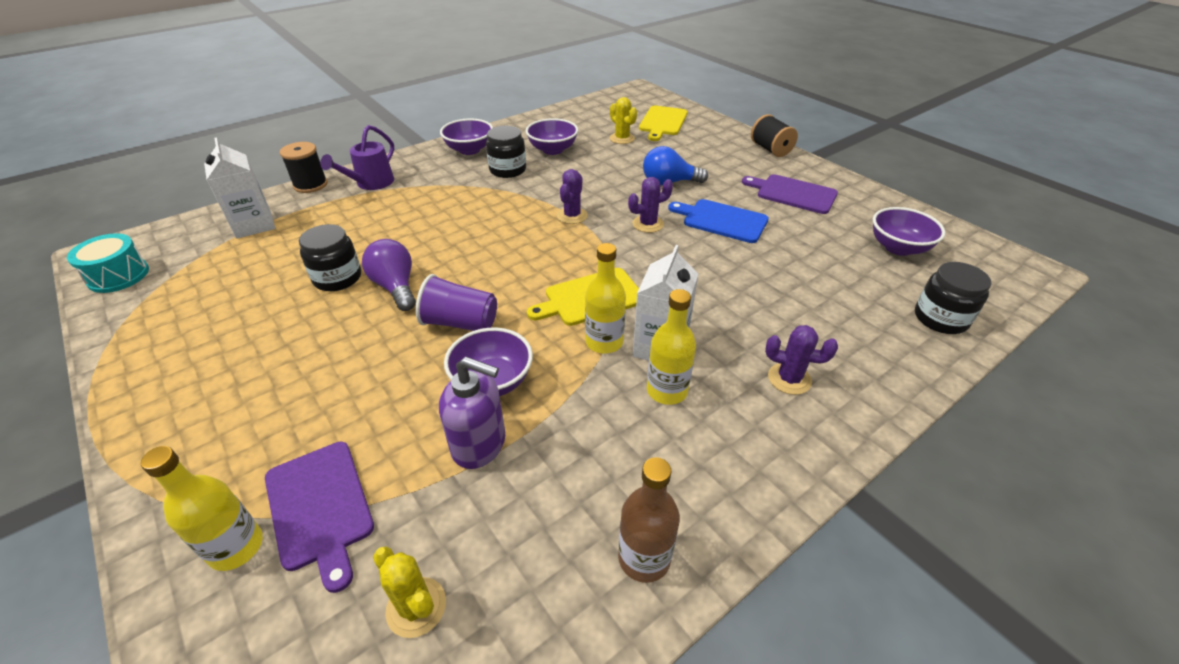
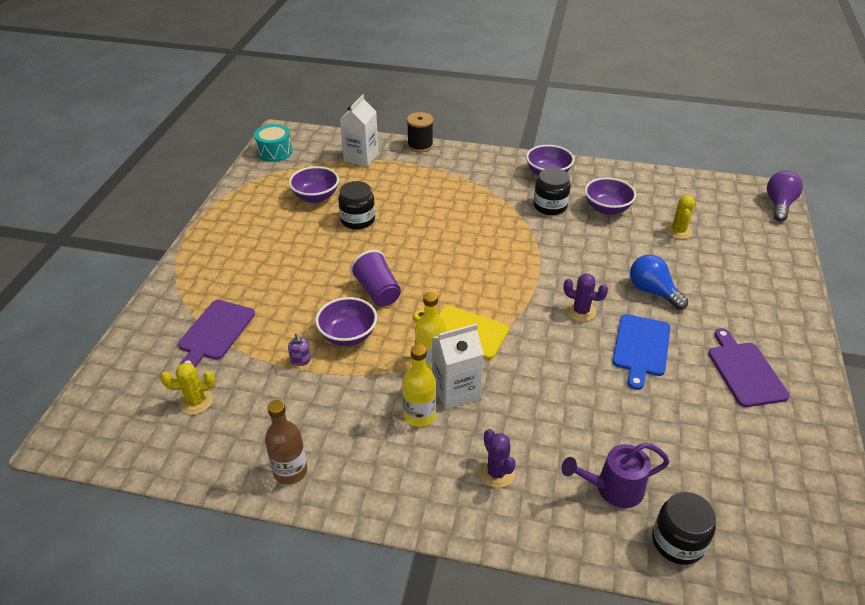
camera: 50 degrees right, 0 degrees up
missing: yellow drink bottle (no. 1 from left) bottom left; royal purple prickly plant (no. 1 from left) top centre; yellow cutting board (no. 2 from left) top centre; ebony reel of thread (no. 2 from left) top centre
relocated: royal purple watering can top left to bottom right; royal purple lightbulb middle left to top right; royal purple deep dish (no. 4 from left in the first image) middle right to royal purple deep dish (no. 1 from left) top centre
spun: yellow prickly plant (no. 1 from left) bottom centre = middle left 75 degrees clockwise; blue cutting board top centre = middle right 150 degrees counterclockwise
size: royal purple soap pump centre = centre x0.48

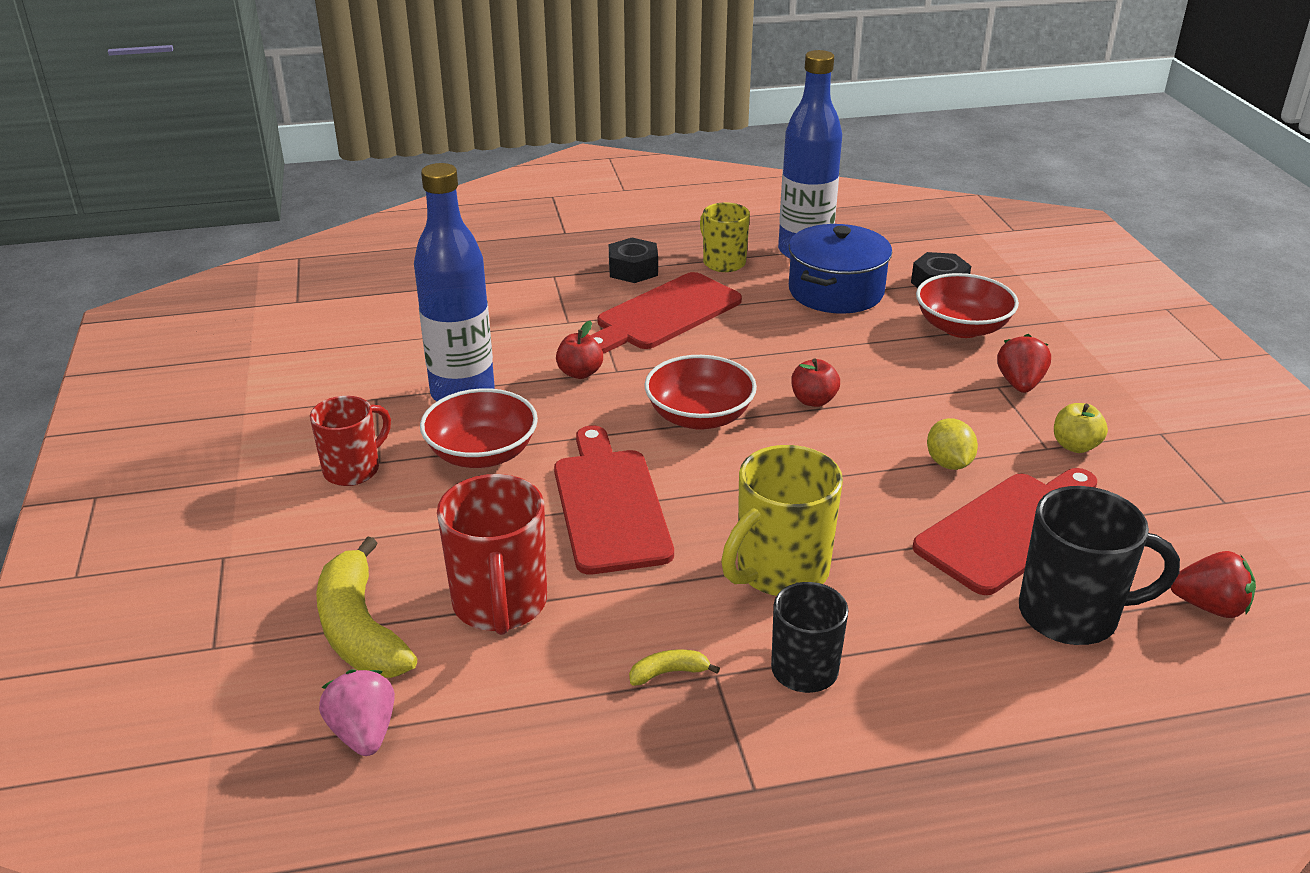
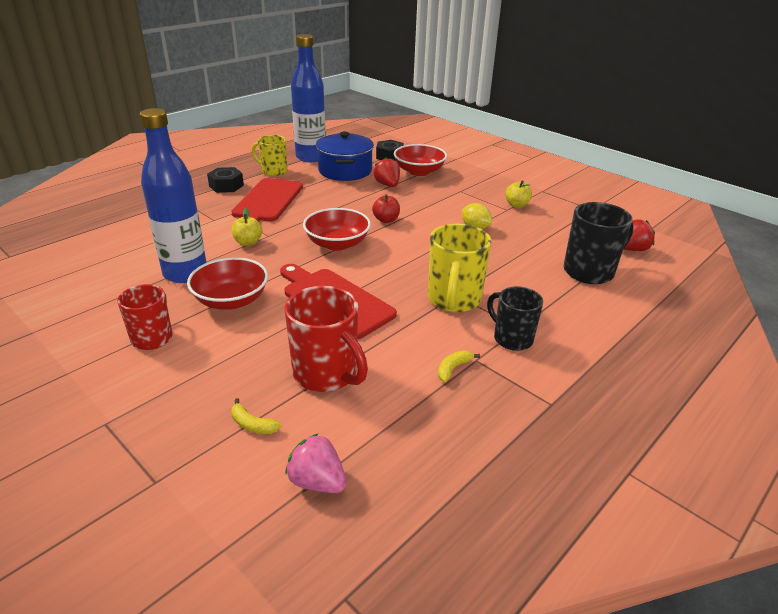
camera: 35 degrees left, 0 degrees up
missing: red cutting board (no. 3 from left) middle right
relocated: red toy strawberry (no. 1 from left) middle right to top centre
colour: red toy apple (no. 1 from left) centre to yellow toy apple (no. 1 from left) middle left
size: yellow toy banana (no. 1 from left) bottom left = bottom left x0.44

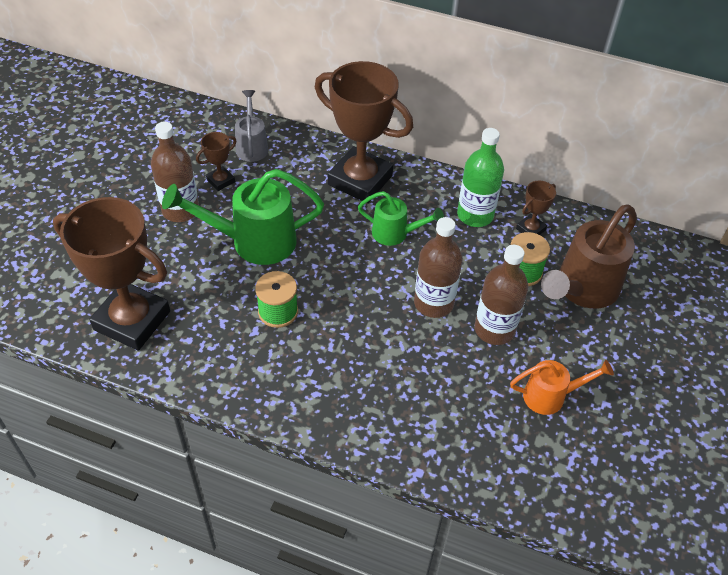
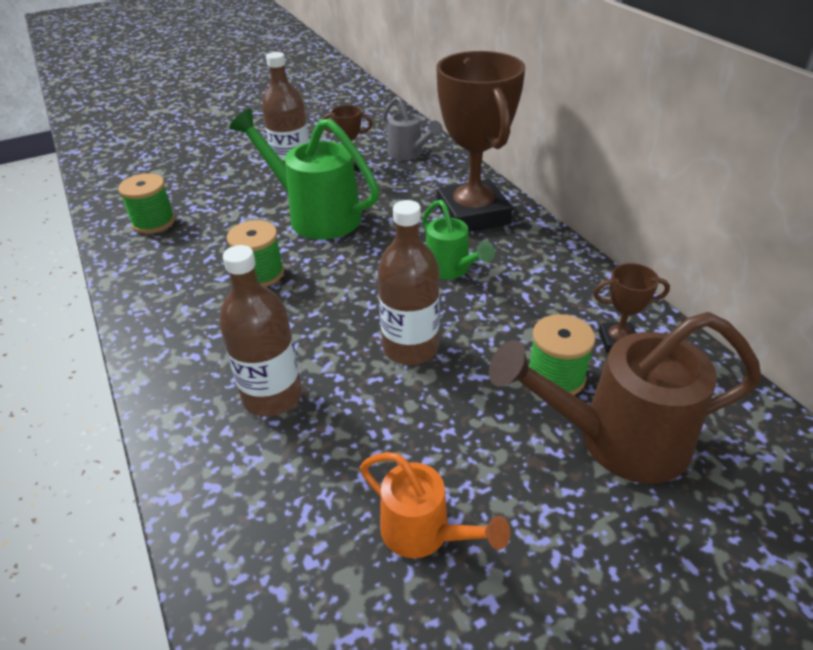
camera: 45 degrees right, 10 degrees down
missing: green drink bottle top centre
relocated: dark brown drink bottle (no. 3 from left in the first image) middle right to dark brown drink bottle (no. 1 from left) middle left
exchanged: dark brown trophy (no. 1 from left) middle left to green reel of thread (no. 1 from left) top left
spun: ash-grey watering can top centre = top centre 105 degrees clockwise

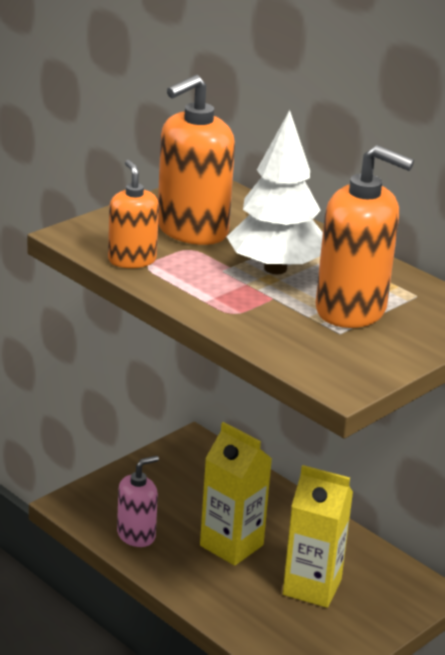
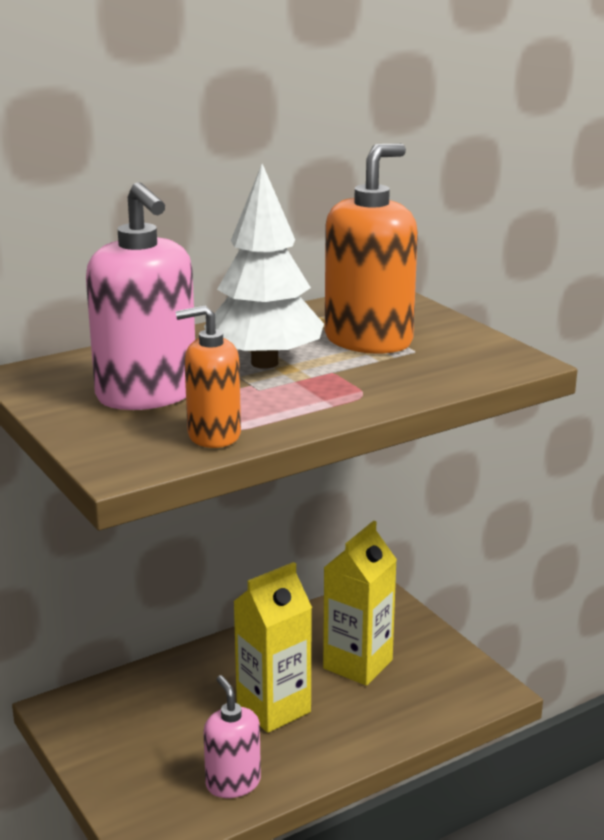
camera: 75 degrees left, 5 degrees down
colour: bright orange soap pump (no. 2 from left) top centre to rosy soap pump (no. 1 from left) middle left

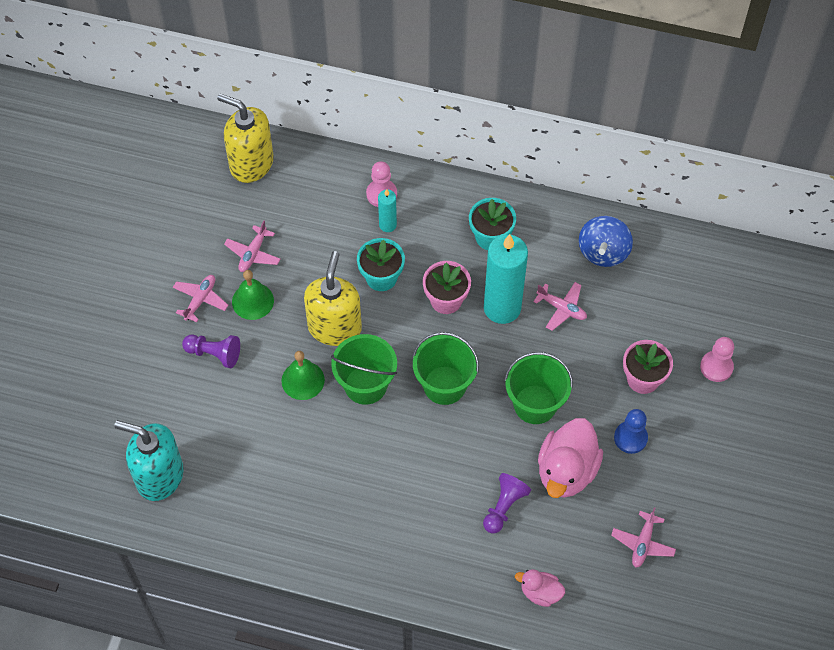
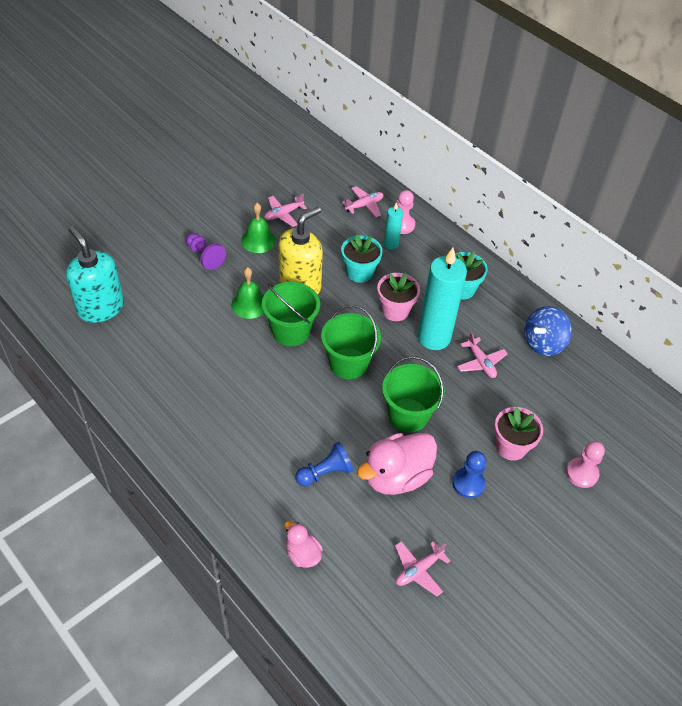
camera: 30 degrees right, 10 degrees down
missing: yellow soap pump (no. 1 from left) top left
relocated: rosy aeroplane (no. 1 from left in the first image) middle left to rosy aeroplane (no. 2 from left) top centre
colour: royal purple chess pawn (no. 2 from left) bottom centre to blue chess pawn (no. 1 from left) centre

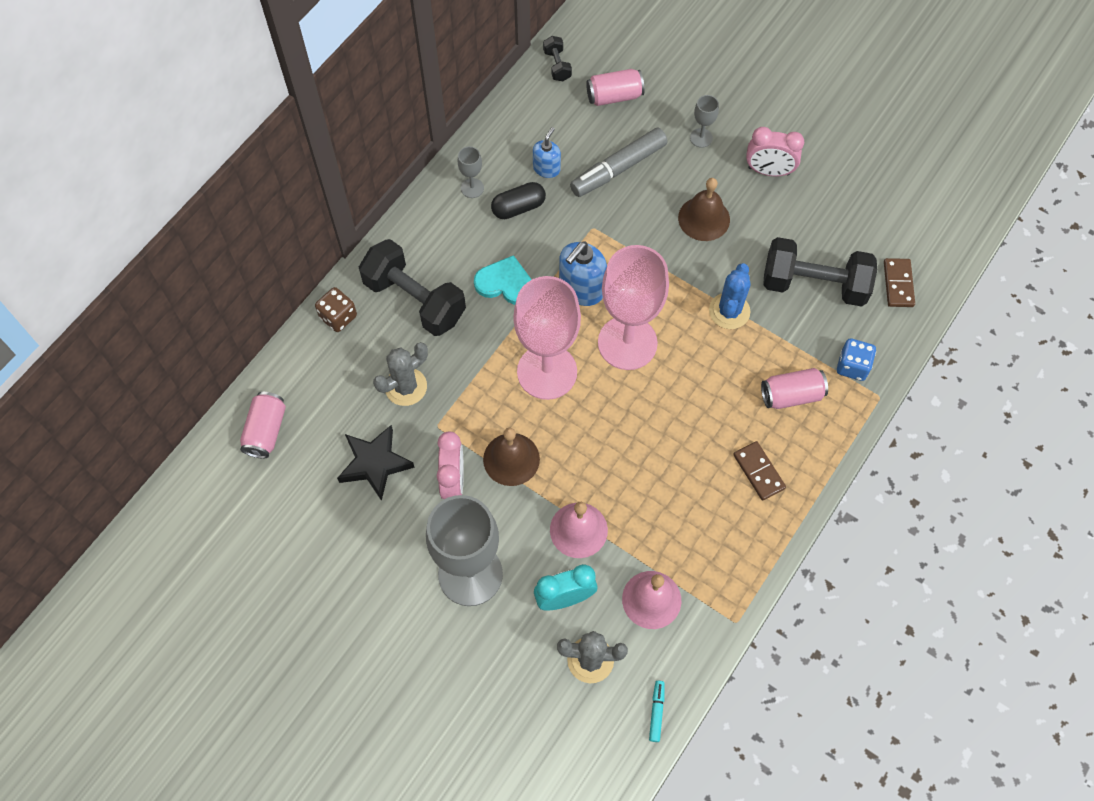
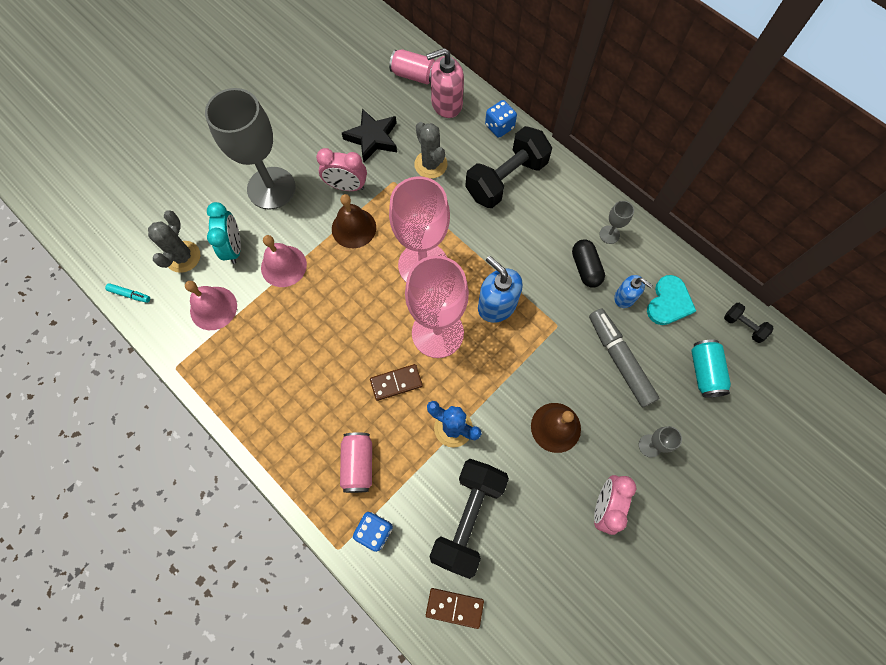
camera: 100 degrees right, 5 degrees up
appeared: rosy soap pump top centre
relocated: aqua love heart centre to middle right; dark brown domino (no. 1 from left) middle right to centre
colour: dark brown dice middle left to blue dice (no. 2 from left) top centre; rosy tin (no. 2 from left) top centre to aqua tin middle right
spun: ebony hand weight (no. 2 from left in the first image) top centre = middle right 45 degrees clockwise

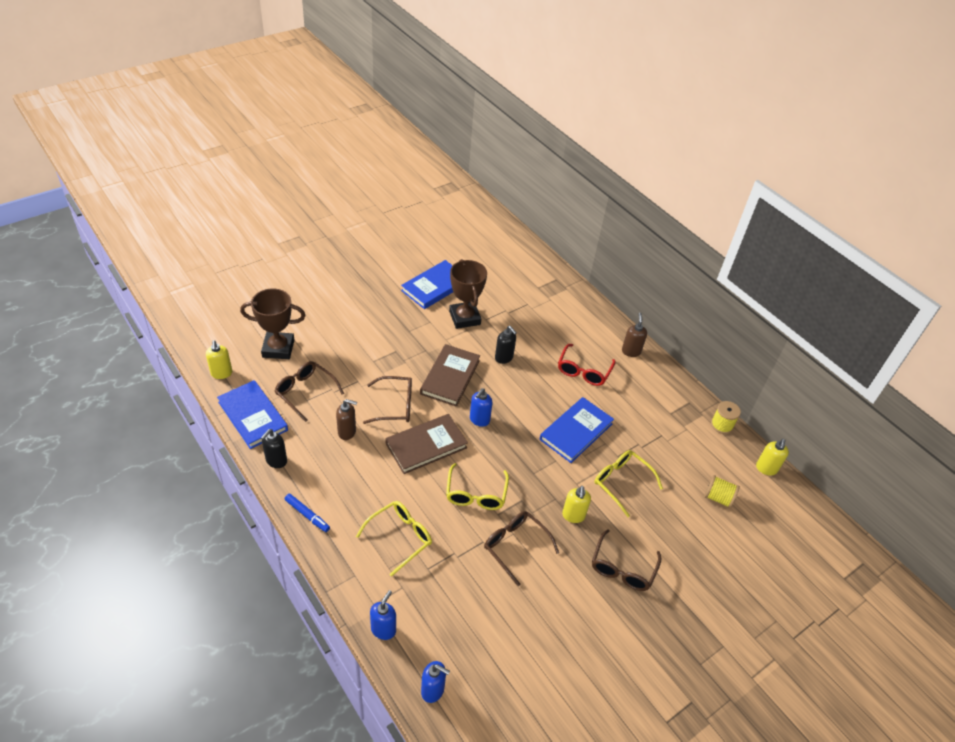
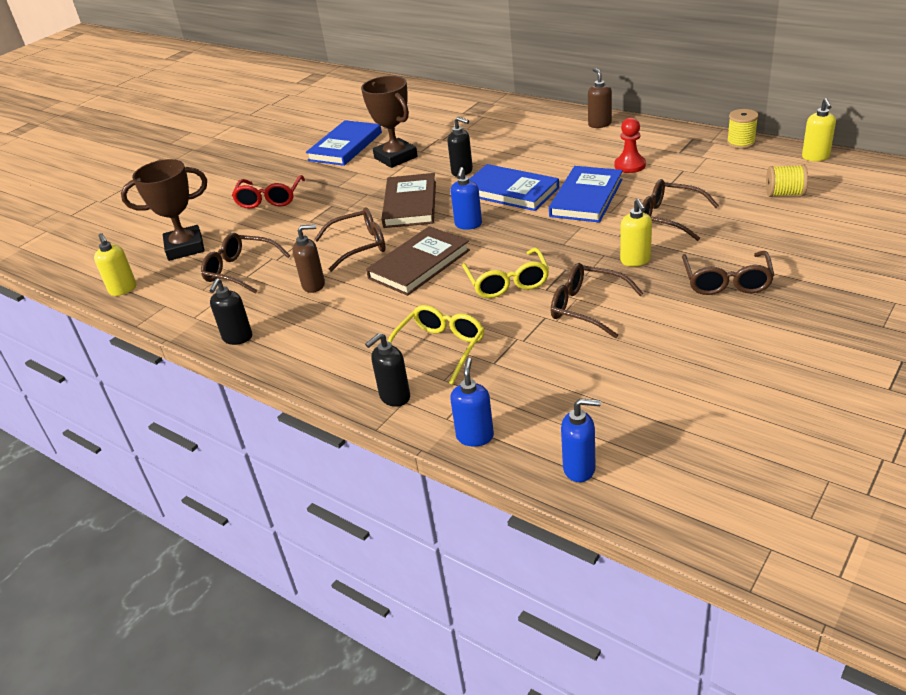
camera: 10 degrees left, 10 degrees down
missing: blue marker pen bottom left
appeared: ebony soap pump (no. 2 from left) centre; red chess pawn top right
relocated: blue hardcover (no. 1 from left in the first image) middle left to blue hardcover (no. 2 from left) top centre; red spectacles centre to top left
colour: yellow spectacles (no. 3 from left) centre to dark brown spectacles (no. 4 from left) top right

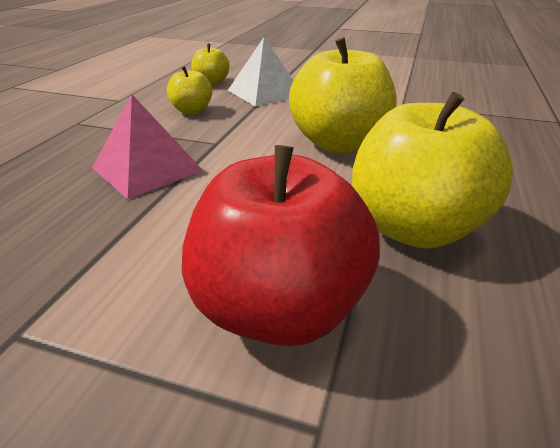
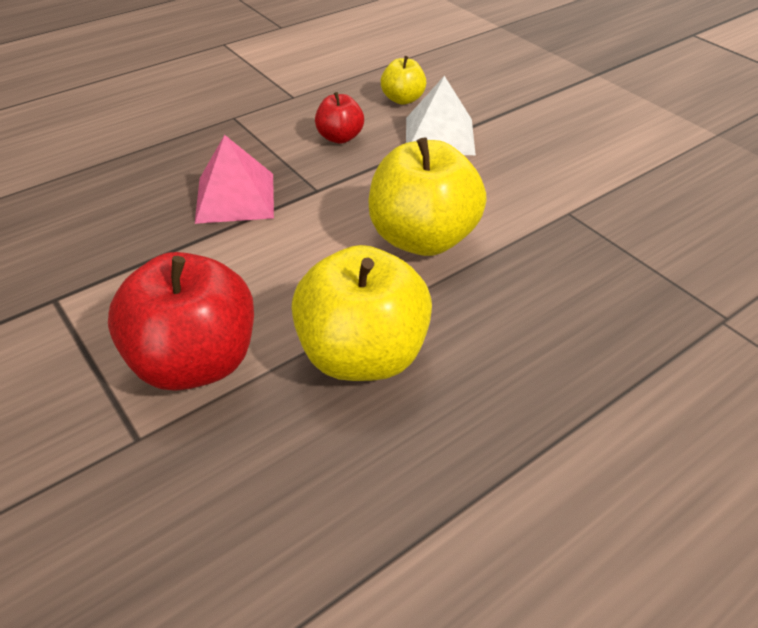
camera: 35 degrees right, 10 degrees up
colour: yellow toy apple (no. 1 from left) top centre to red toy apple (no. 2 from left) top centre

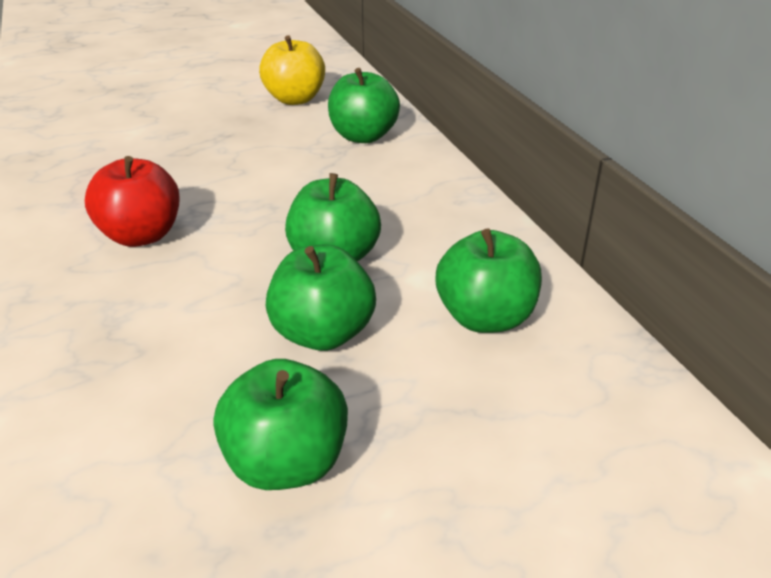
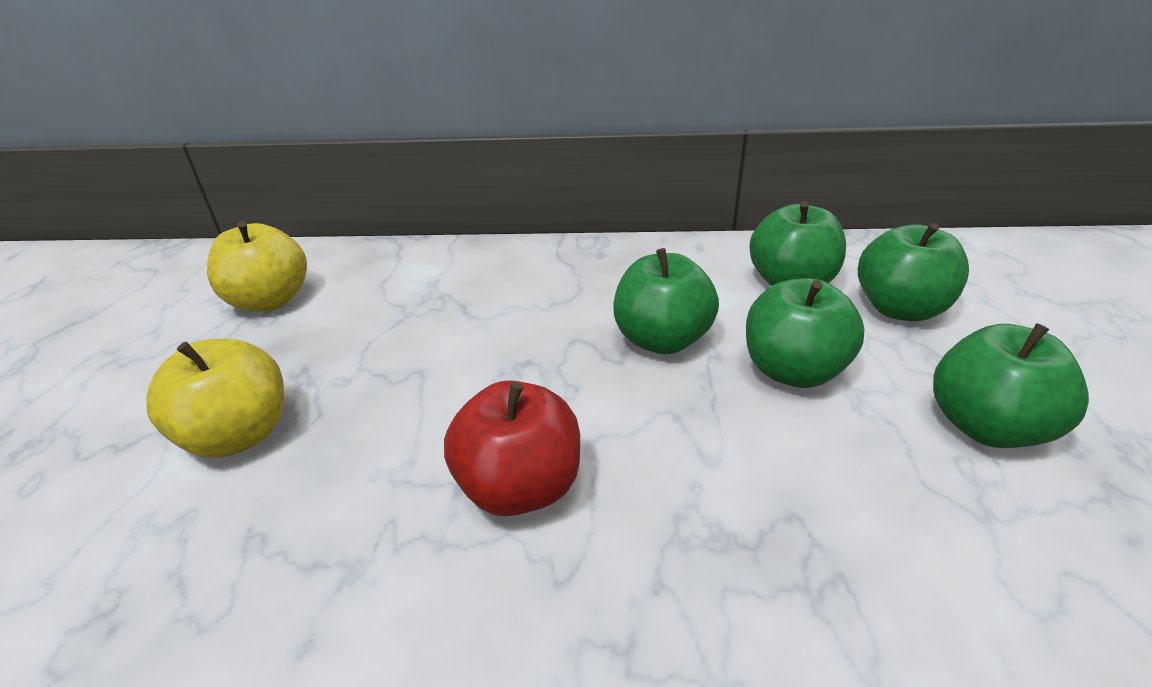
camera: 65 degrees left, 0 degrees up
appeared: yellow toy apple (no. 1 from left) middle left
relocated: green toy apple (no. 4 from left) top centre to middle right

